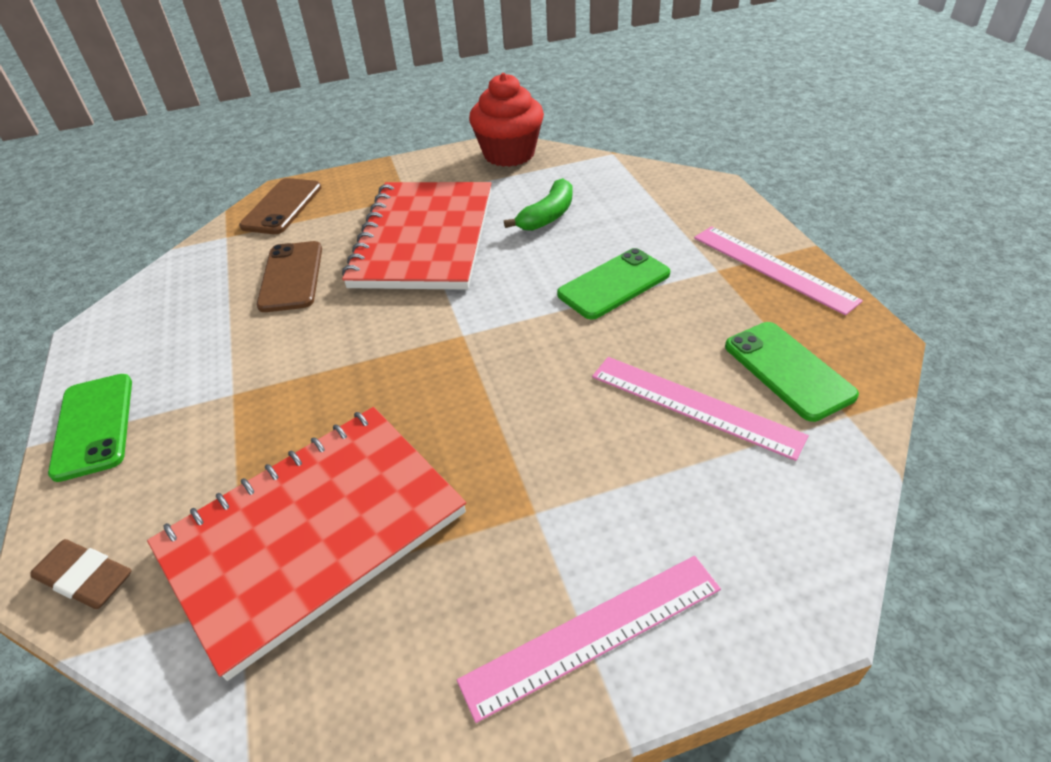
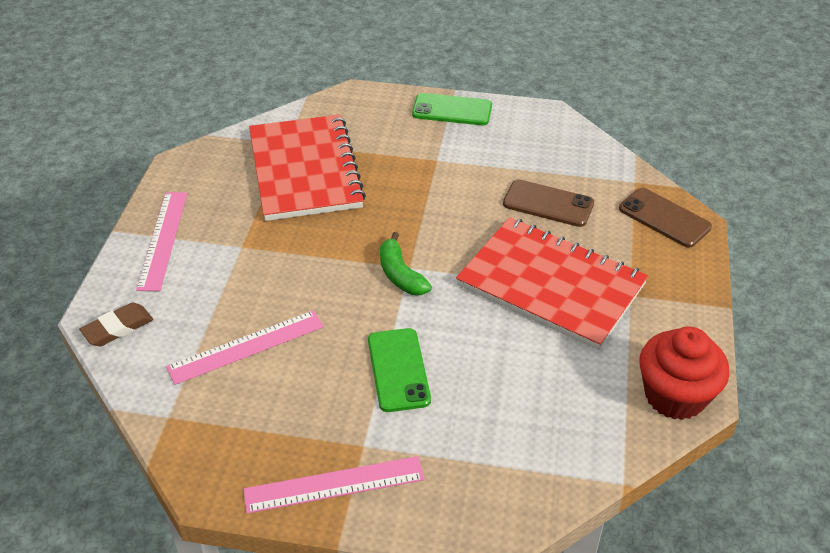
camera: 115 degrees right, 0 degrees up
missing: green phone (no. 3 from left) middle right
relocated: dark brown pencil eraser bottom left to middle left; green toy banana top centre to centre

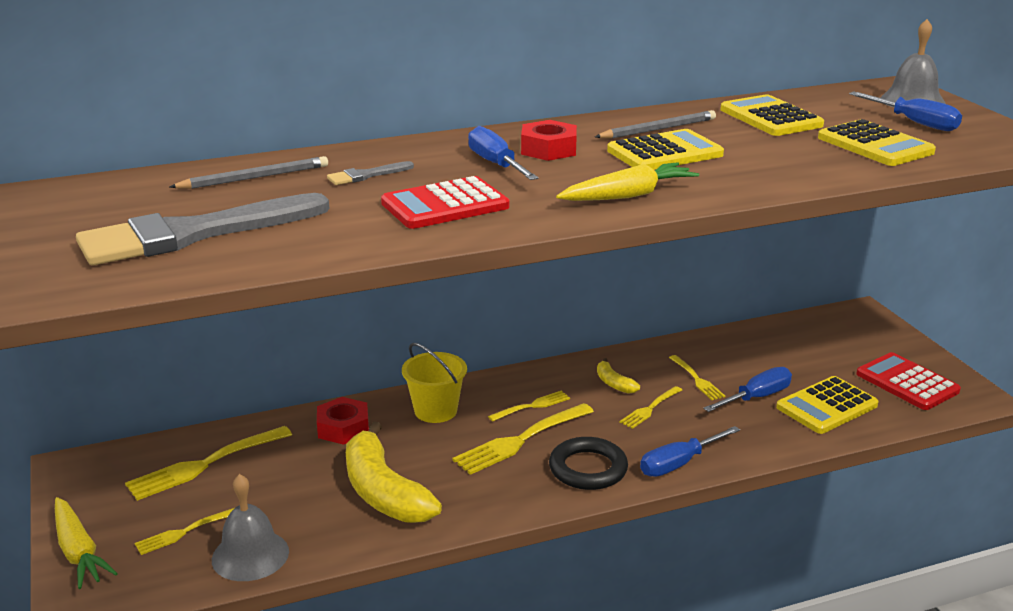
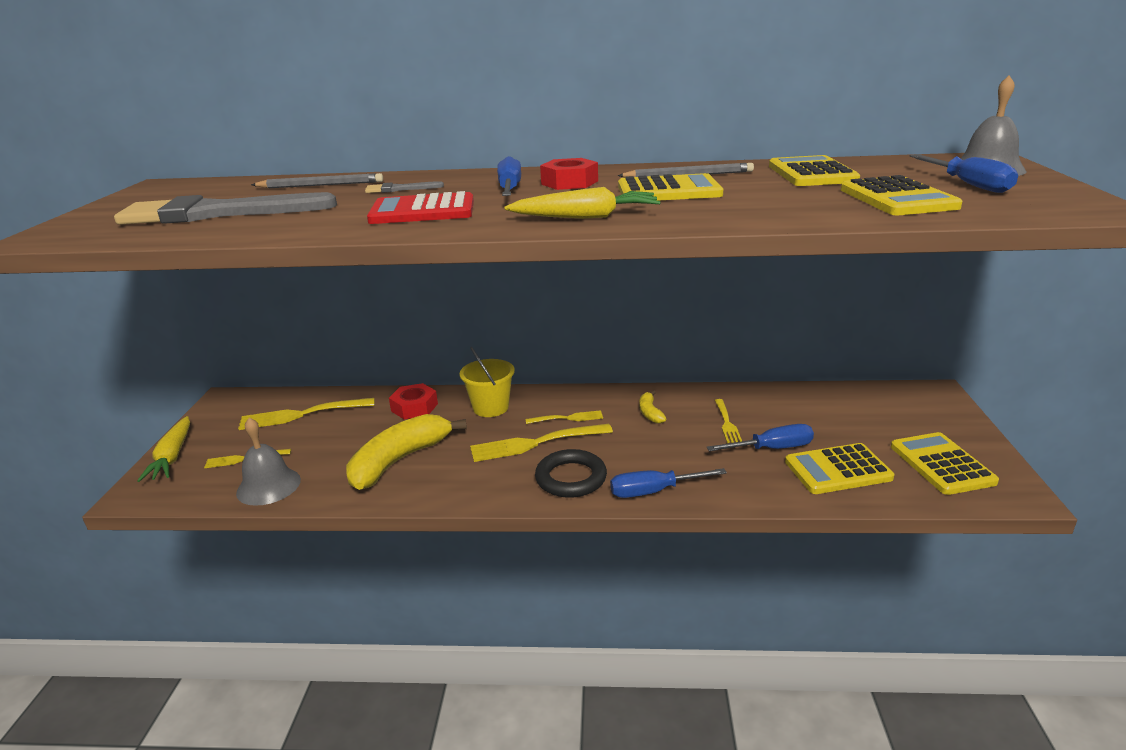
camera: 25 degrees right, 0 degrees up
missing: yellow fork (no. 5 from left) centre
colour: red calculator (no. 2 from left) middle right to yellow calculator (no. 5 from left) middle right
spun: yellow toy banana (no. 1 from left) bottom centre = centre 45 degrees clockwise

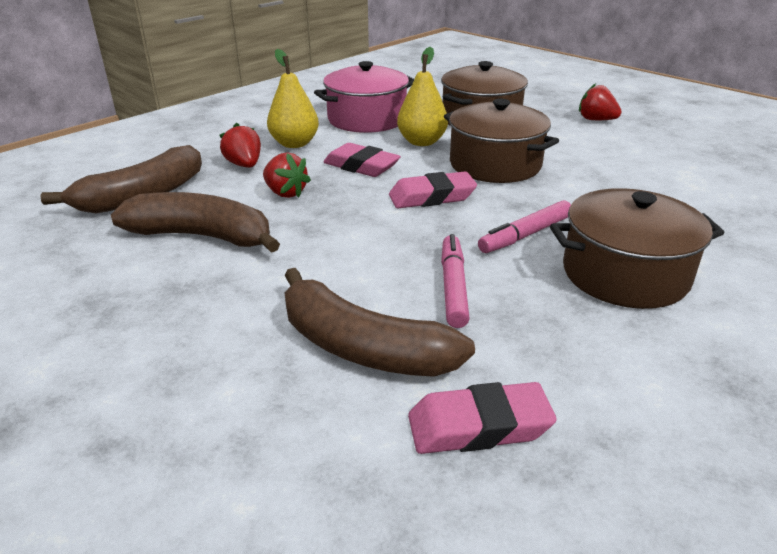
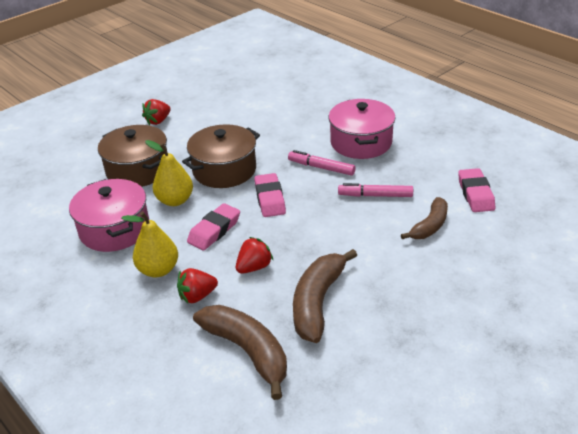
camera: 85 degrees left, 5 degrees up
colour: dark brown pot (no. 3 from left) middle right to rosy pot (no. 2 from left) top centre
spun: rosy marker pen (no. 2 from left in the first image) middle right = centre 150 degrees clockwise
size: dark brown toy banana (no. 3 from left) centre = middle right x0.64

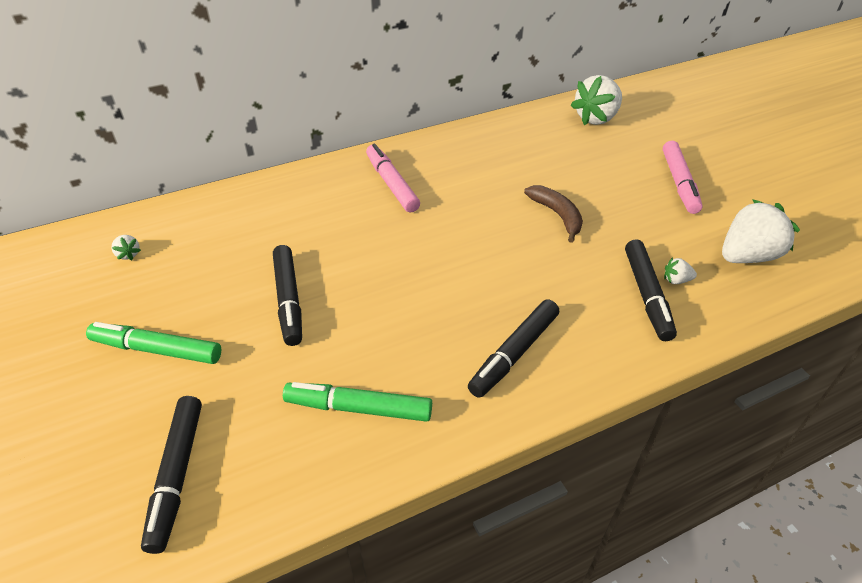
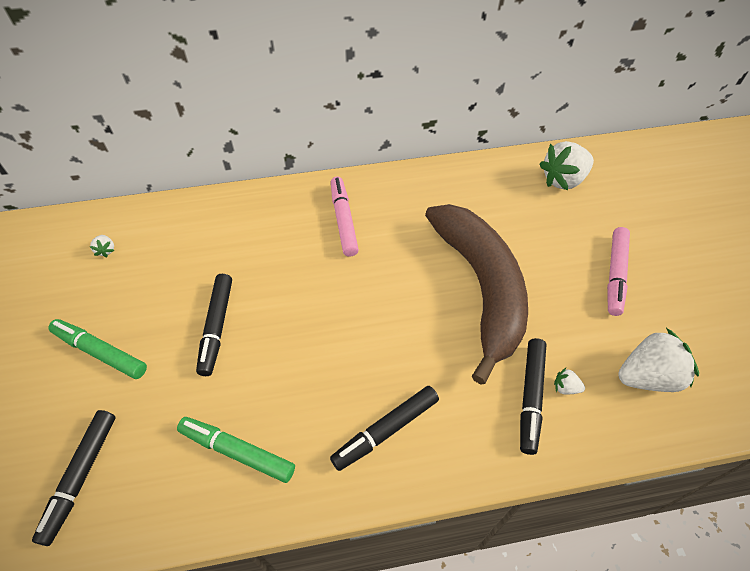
camera: 15 degrees right, 10 degrees up
size: dark brown toy banana centre = centre x2.44

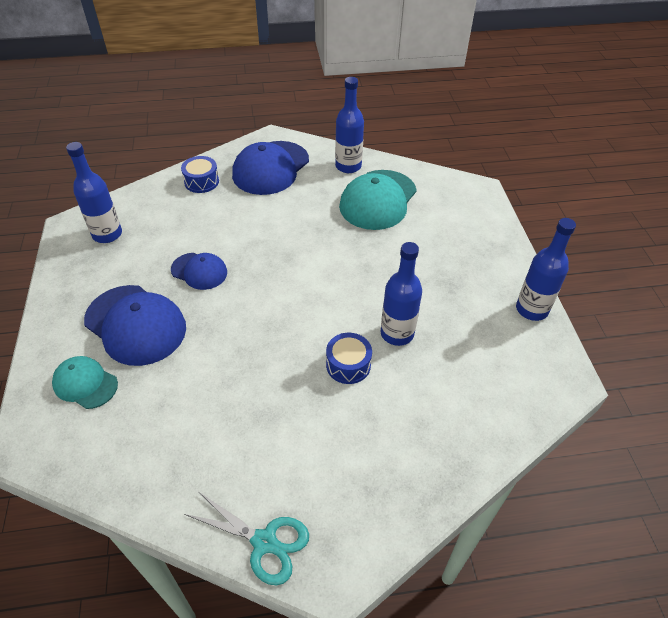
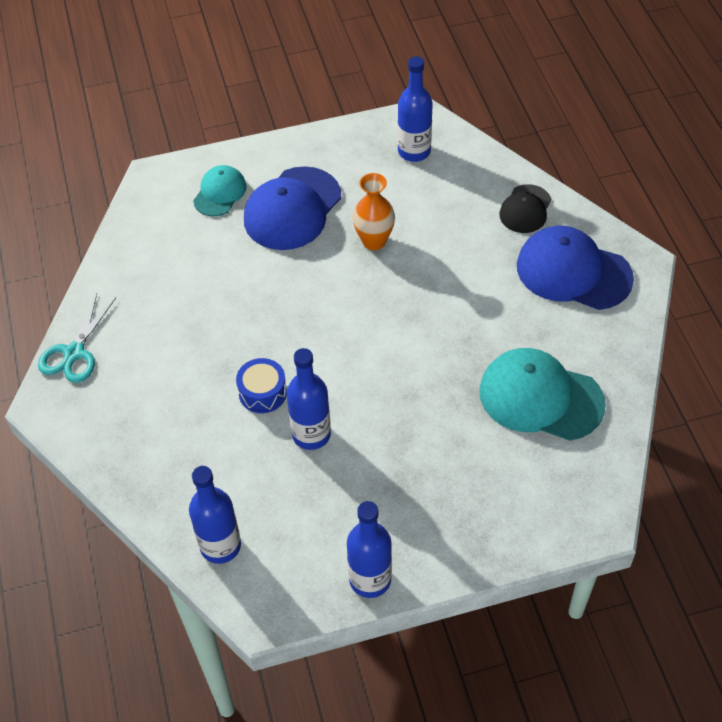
camera: 85 degrees right, 5 degrees up
relocated: blue drink bottle (no. 2 from left in the first image) top centre to blue drink bottle (no. 1 from left) bottom left
exchanged: blue baseball cap (no. 2 from left) middle left to bright orange flower vase top centre; blue drum (no. 1 from left) top left to ebony baseball cap top right

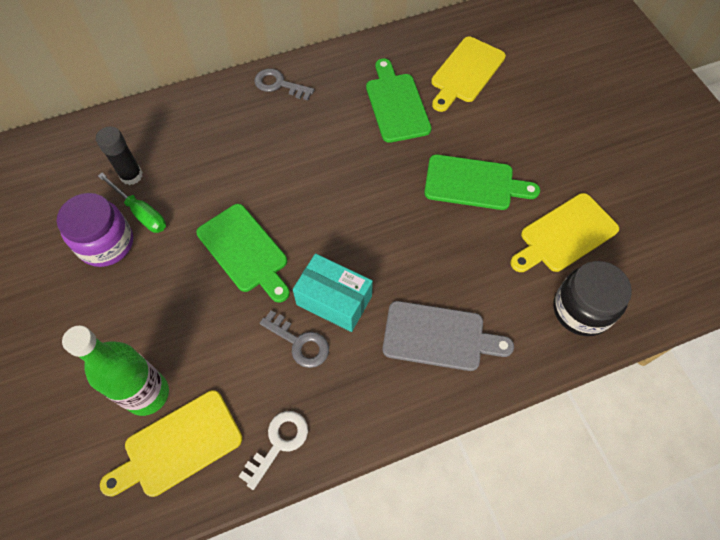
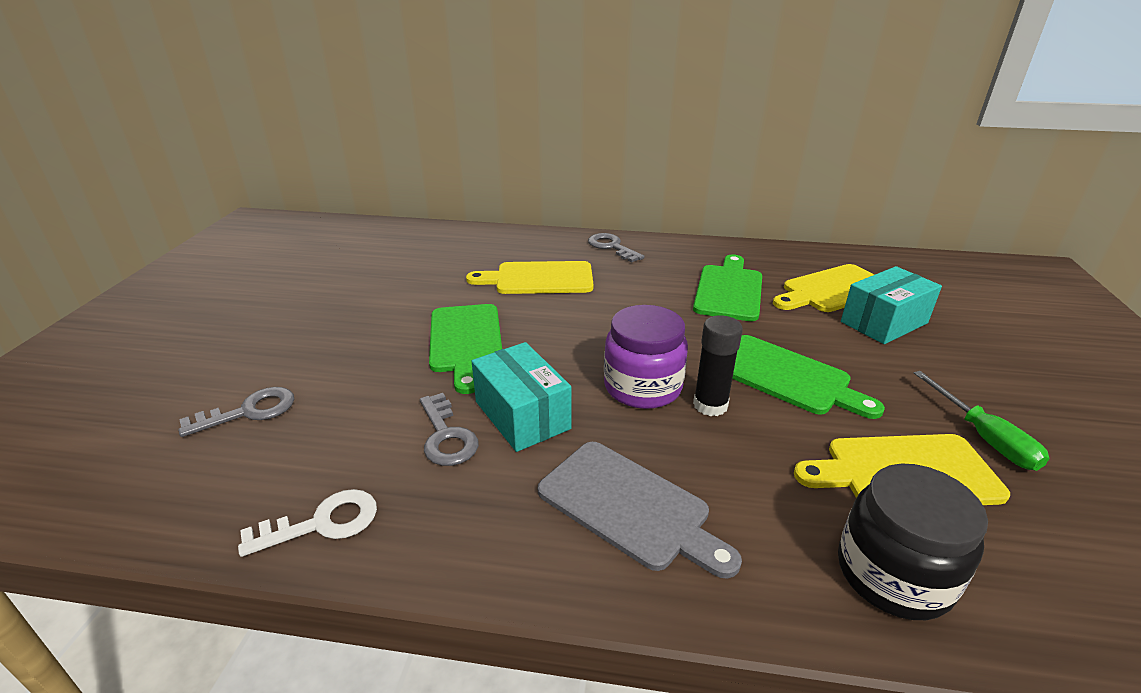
camera: 30 degrees right, 30 degrees down
appeared: aqua box (no. 2 from left) middle right
relocated: royal purple jam jar middle left to centre; ebony stick of glue top left to centre; green screwdriver middle left to middle right; yellow cutting board (no. 1 from left) bottom left to centre
exchanged: green drink bottle bottom left to ash-grey door key (no. 1 from left) middle left

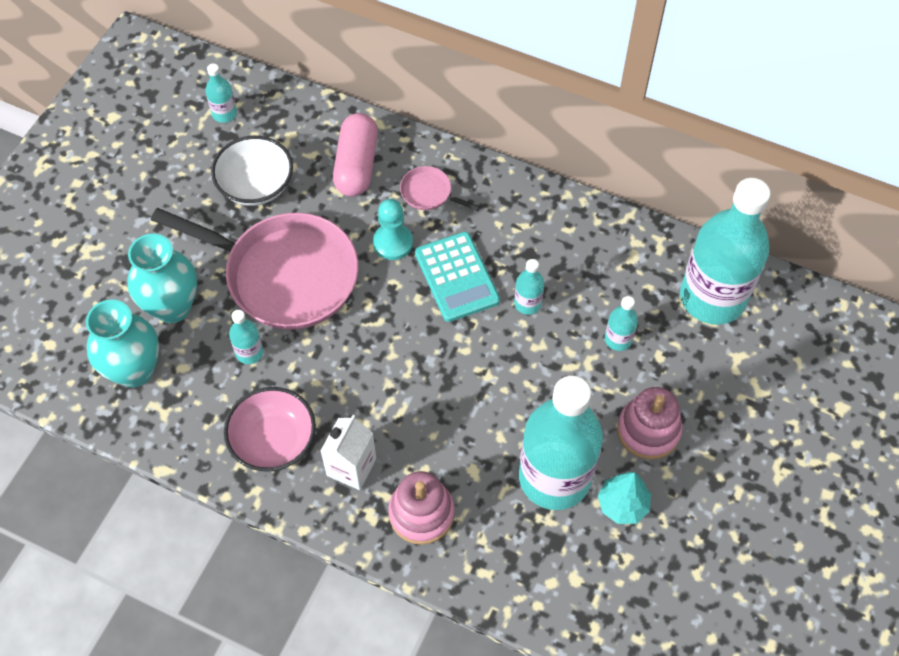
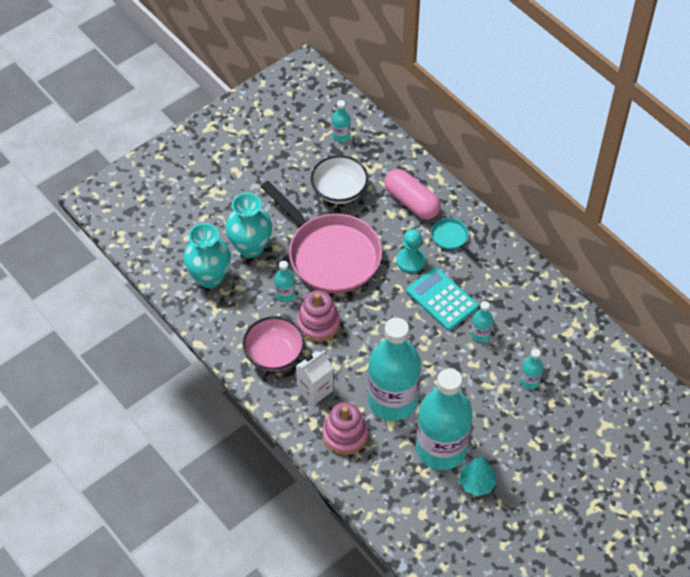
camera: 25 degrees right, 5 degrees down
relocated: rosy stacking rings (no. 2 from left in the first image) middle right to rosy stacking rings (no. 1 from left) centre; aqua drink bottle (no. 6 from left in the first image) middle right to aqua drink bottle (no. 3 from left) centre
colour: rosy frying pan (no. 2 from left) top centre to aqua frying pan centre
spun: rosy pill top centre = centre 75 degrees counterclockwise; aqua calculator centre = centre 135 degrees clockwise

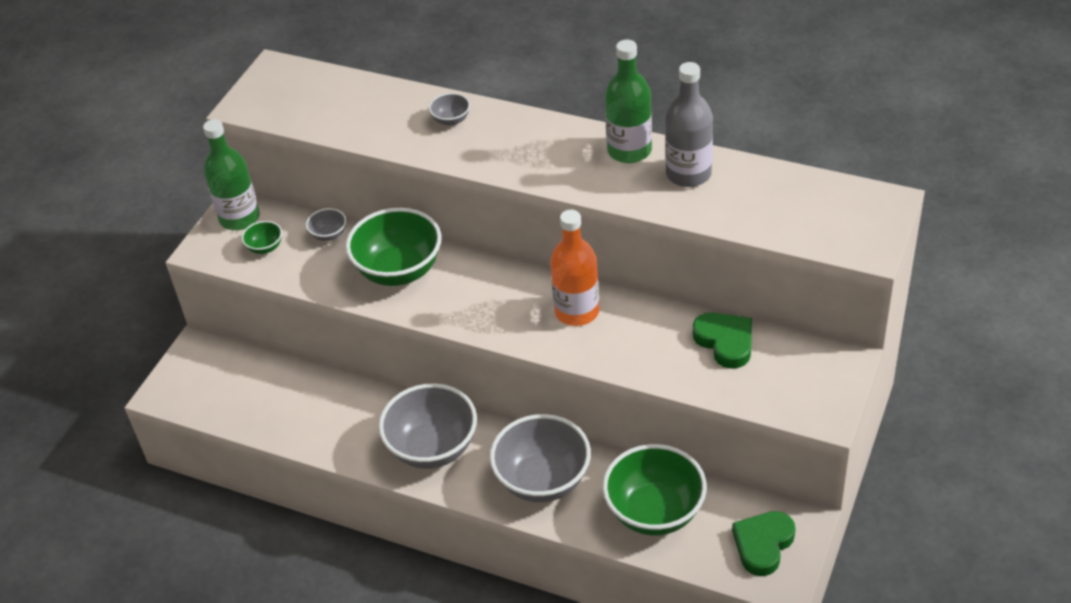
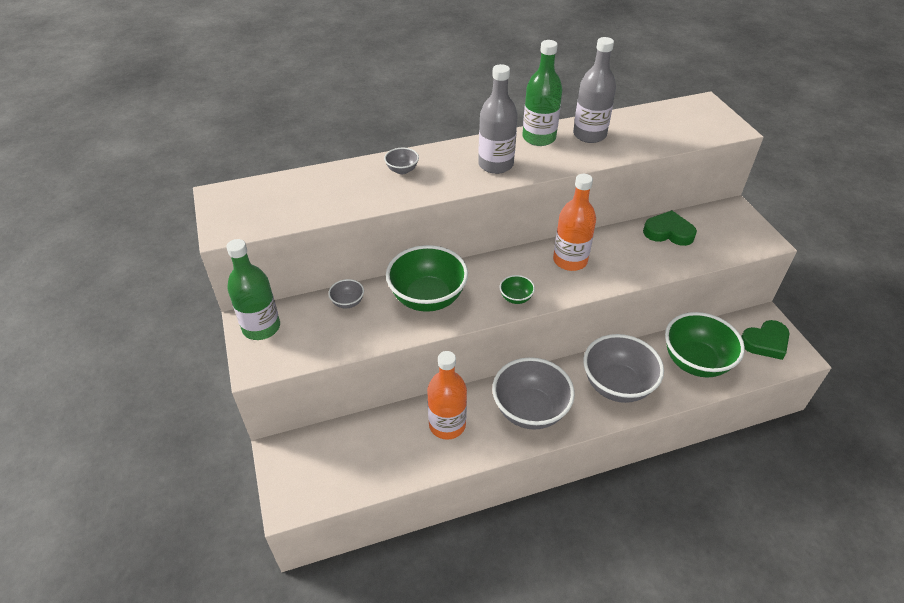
camera: 45 degrees left, 0 degrees up
appeared: bright orange drink bottle (no. 1 from left) centre; ash-grey drink bottle (no. 1 from left) top centre
relocated: green deep dish (no. 1 from left in the first image) middle left to green deep dish (no. 2 from left) centre
spun: green love heart (no. 2 from left) bottom right = middle right 105 degrees counterclockwise

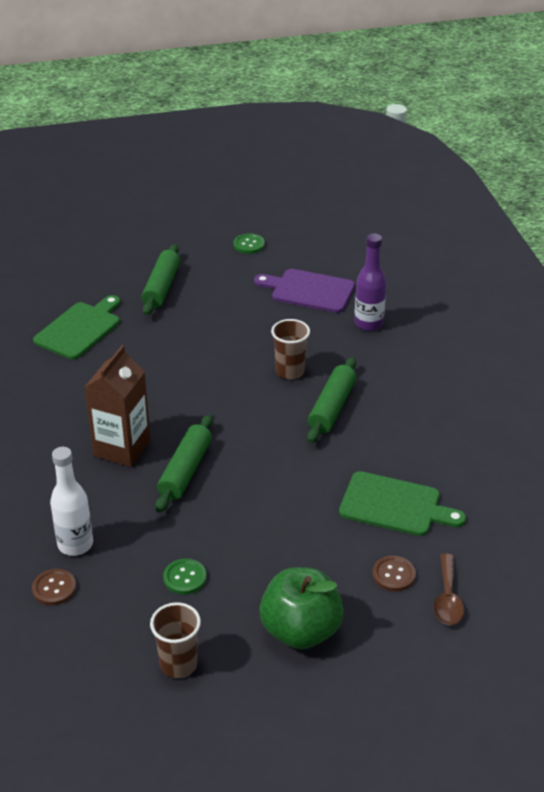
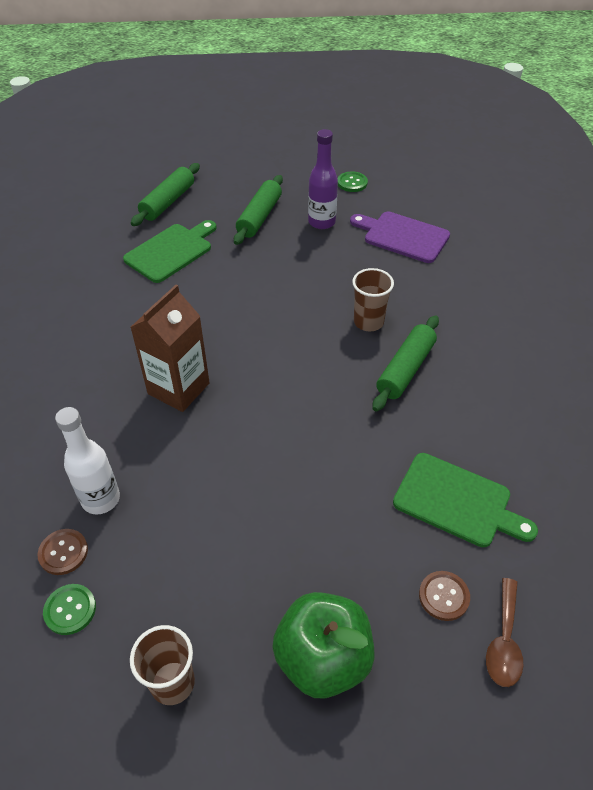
camera: 10 degrees right, 10 degrees up
relocated: green rolling pin (no. 2 from left in the first image) centre to green rolling pin (no. 1 from left) top left; green sewing button (no. 1 from left) bottom centre to bottom left; royal purple drink bottle middle right to top centre

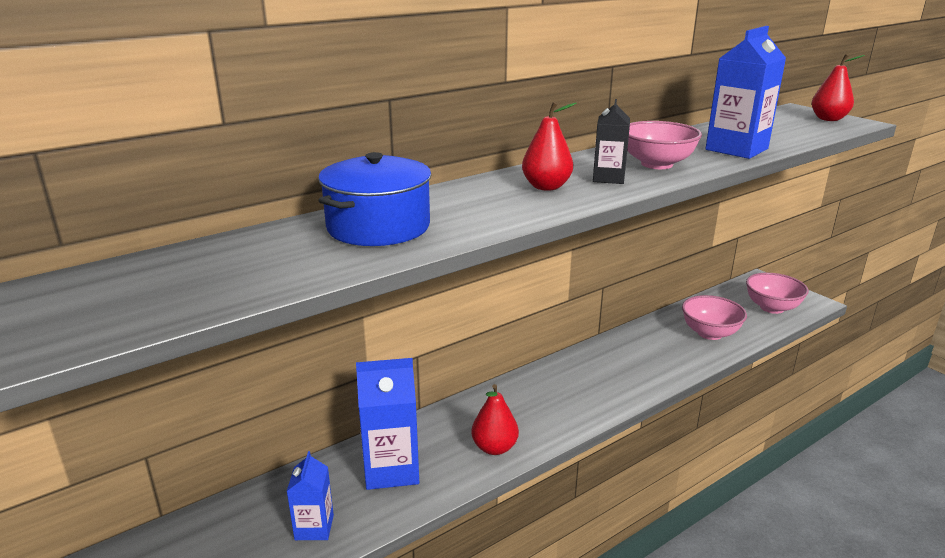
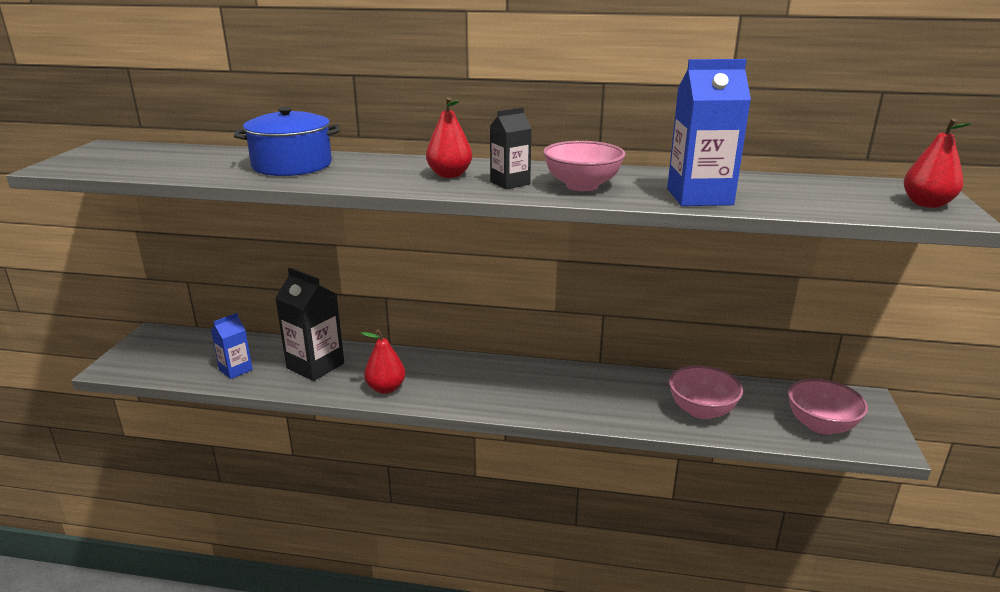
camera: 45 degrees right, 0 degrees up
colour: blue milk carton (no. 2 from left) bottom centre to ebony milk carton (no. 1 from left) middle left

